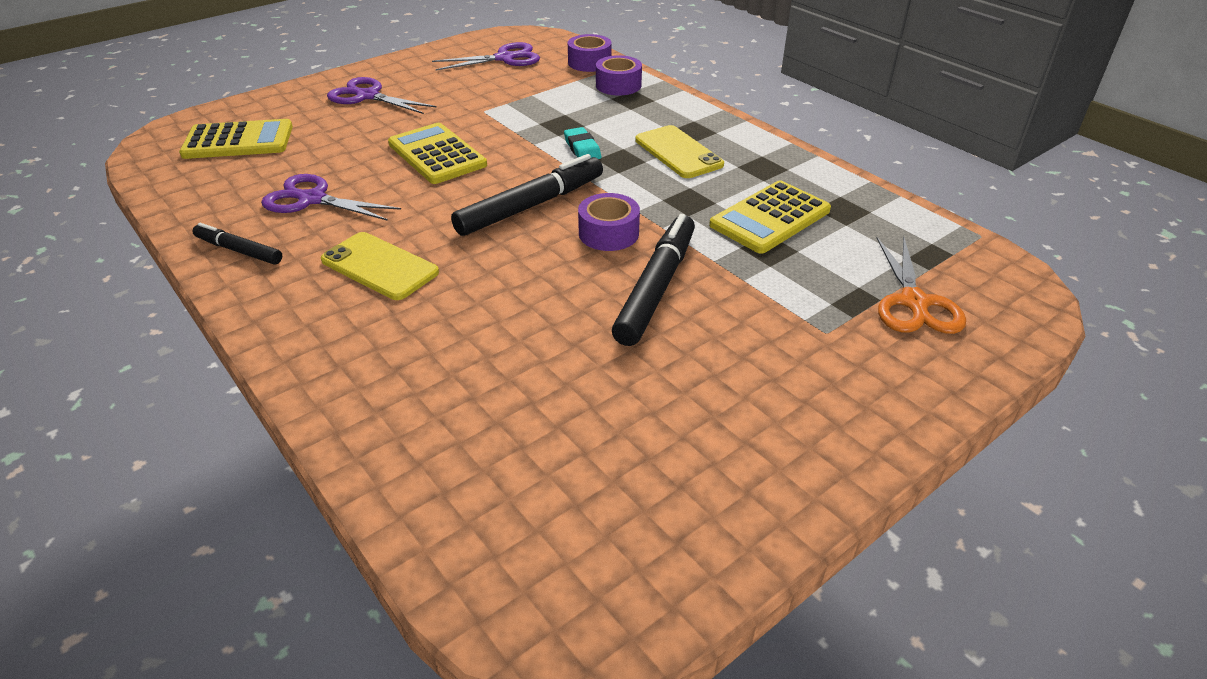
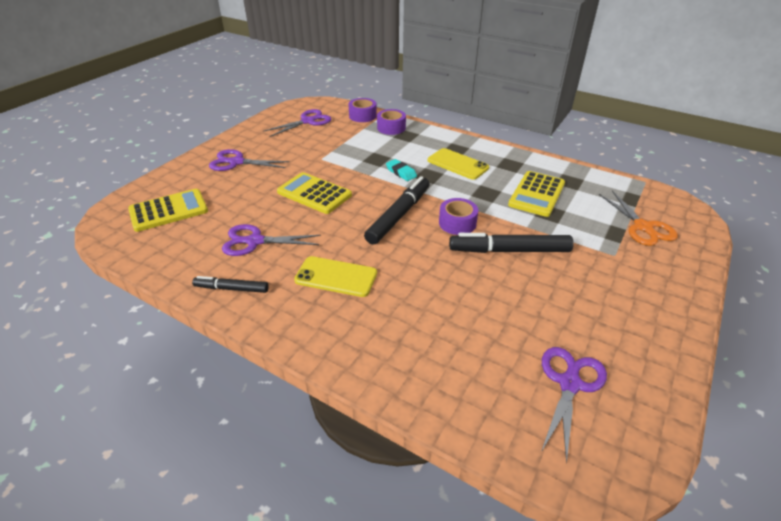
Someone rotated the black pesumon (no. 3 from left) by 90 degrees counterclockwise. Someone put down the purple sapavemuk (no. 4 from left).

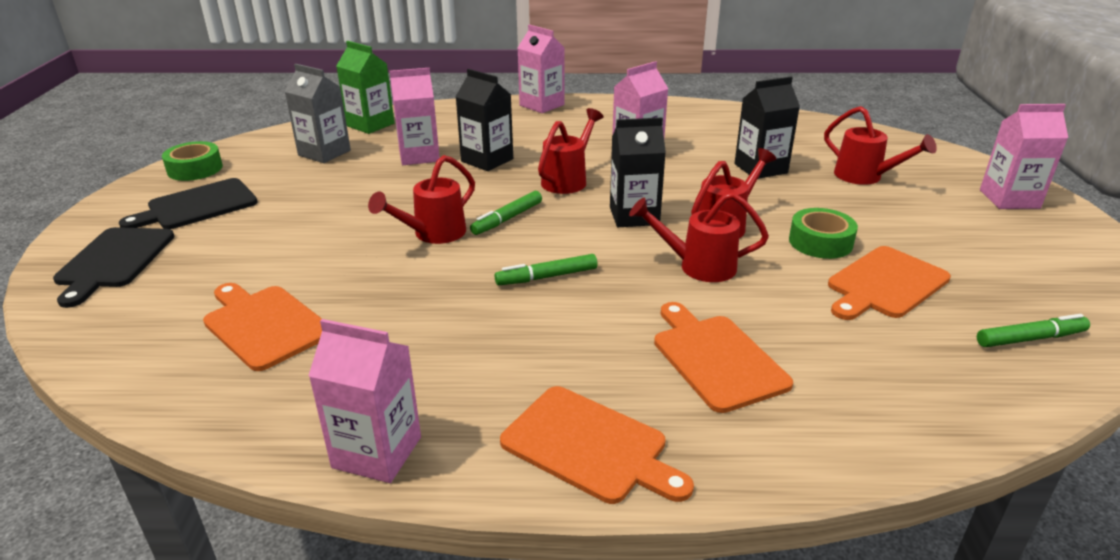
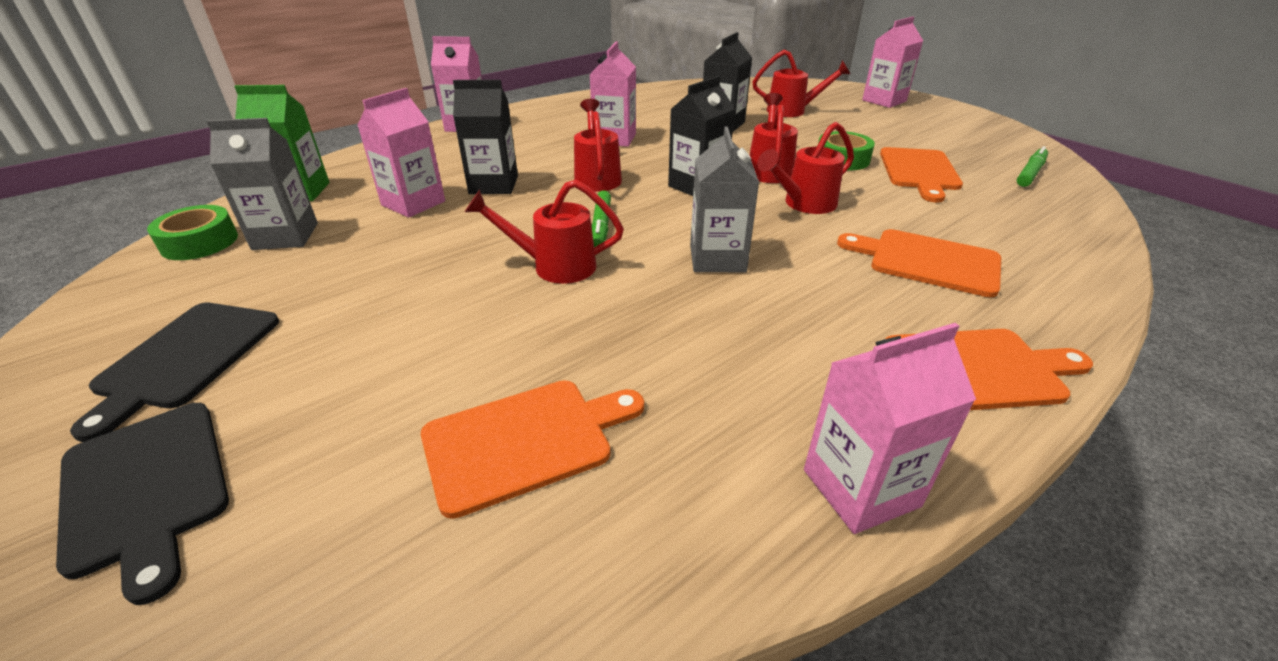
Someone carried the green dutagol (no. 1 from left). Someone rotated the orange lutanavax (no. 1 from left) by 150 degrees clockwise. Someone rotated the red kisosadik (no. 1 from left) by 90 degrees clockwise. Someone swapped the green pesumon (no. 2 from left) for the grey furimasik (no. 2 from left).

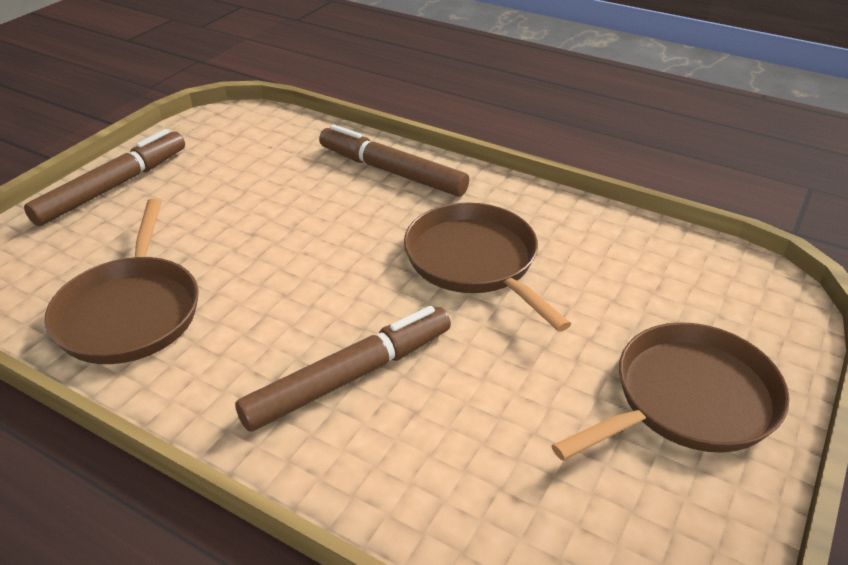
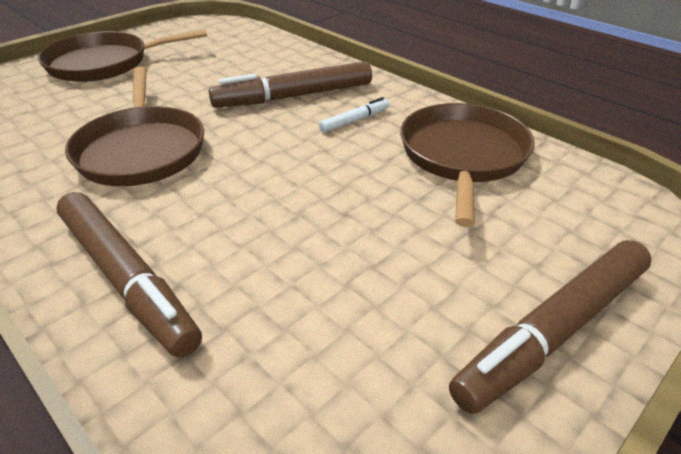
Someone put down the white pesumon.

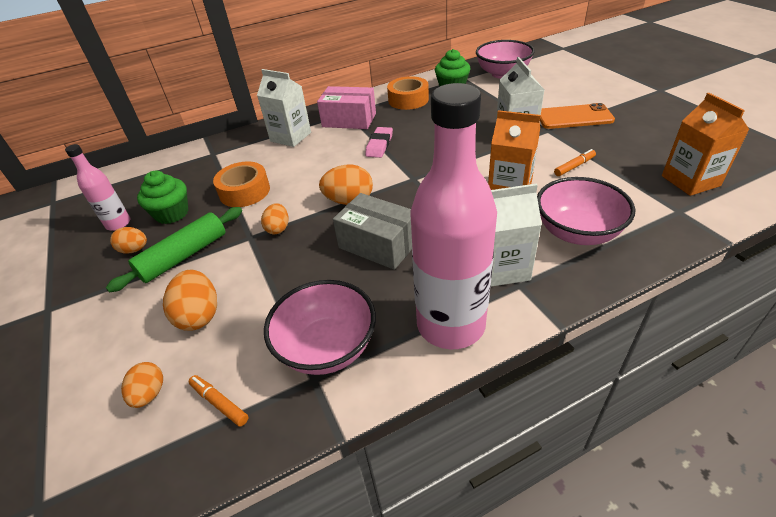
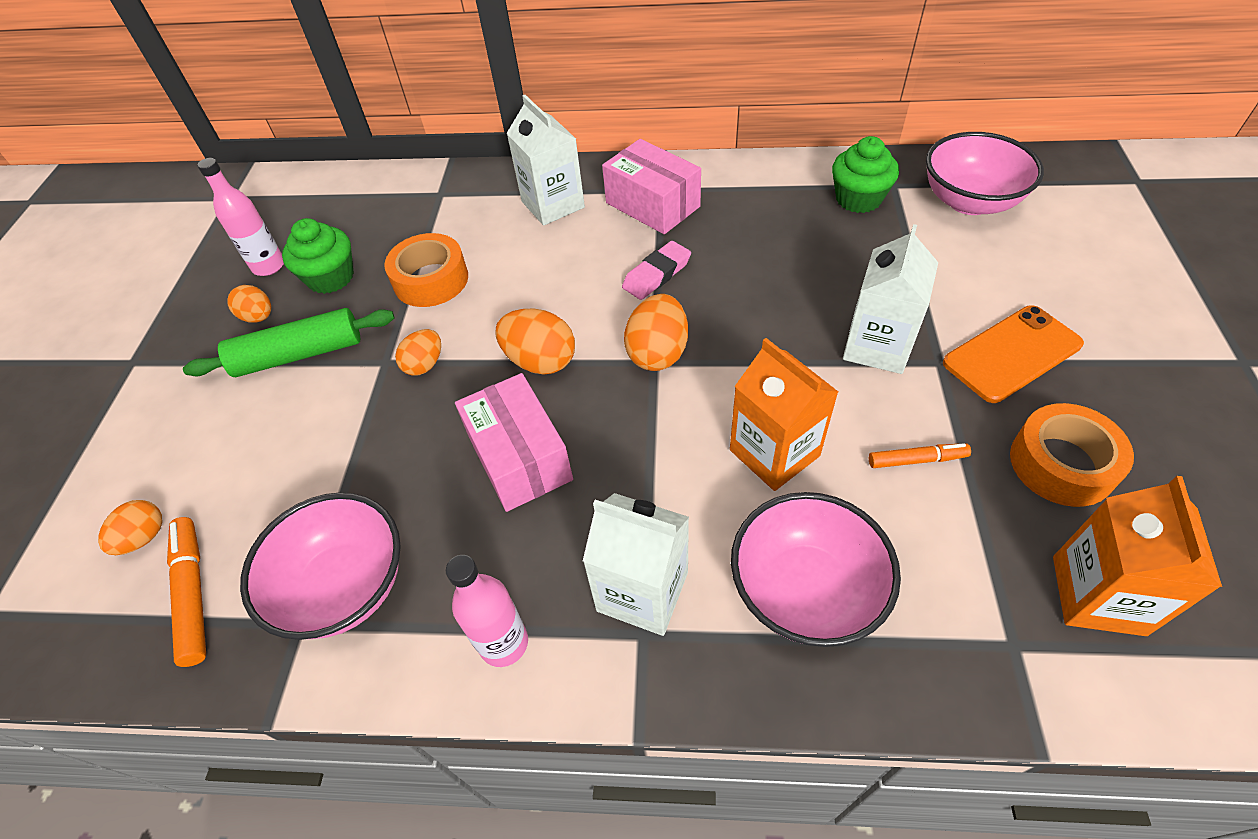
Someone scaled the orange pesumon (no. 1 from left) by 1.54. Someone scaled the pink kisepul (no. 2 from left) by 0.49. Someone repainted the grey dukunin, which became the pink dukunin (no. 1 from left). Someone carried the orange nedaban (no. 3 from left in the first image). Someone rotated the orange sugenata by 60 degrees counterclockwise. Someone carried the orange dutagol (no. 2 from left).

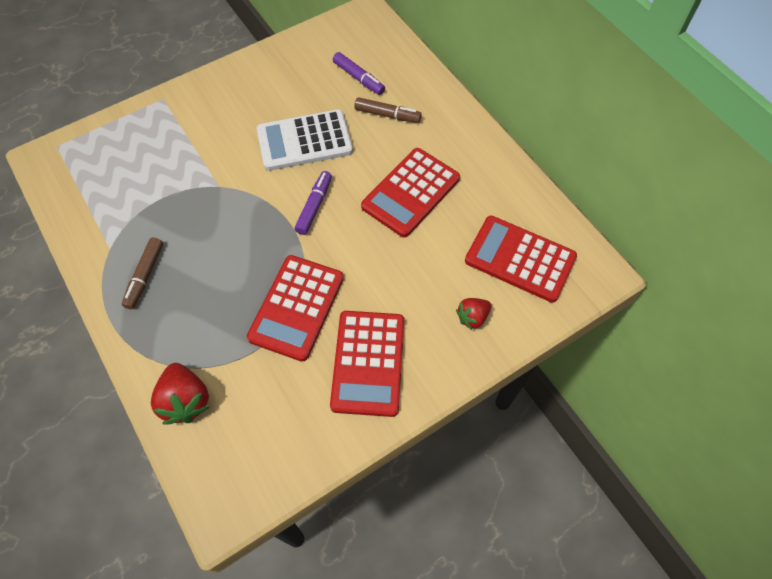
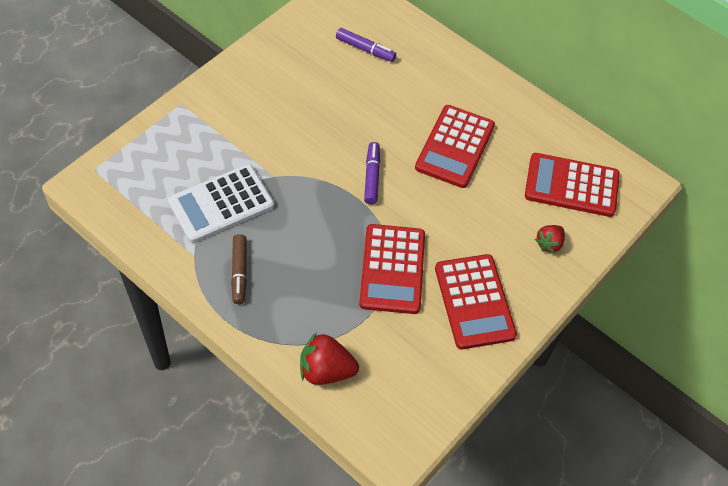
Someone carried the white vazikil. Someone rotated the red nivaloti (no. 1 from left) by 135 degrees clockwise. Someone took away the brown pesumon (no. 2 from left).

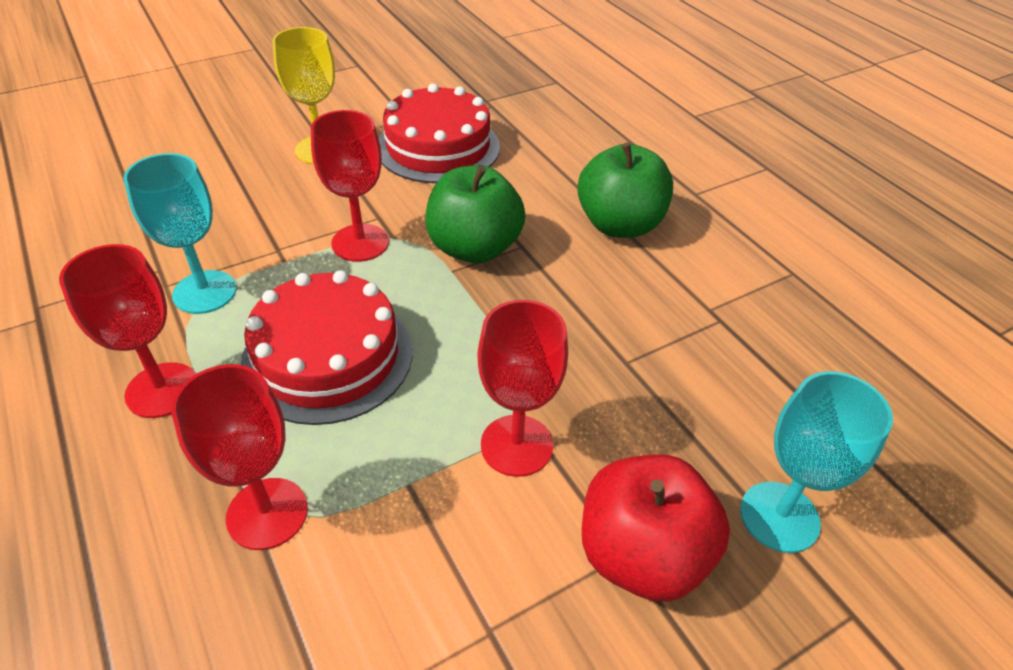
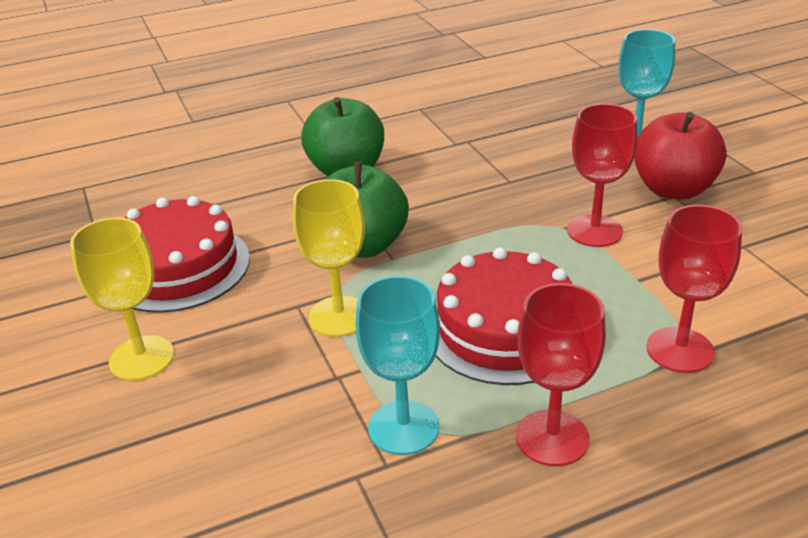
Someone repainted the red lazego (no. 3 from left), which became the yellow lazego (no. 2 from left).

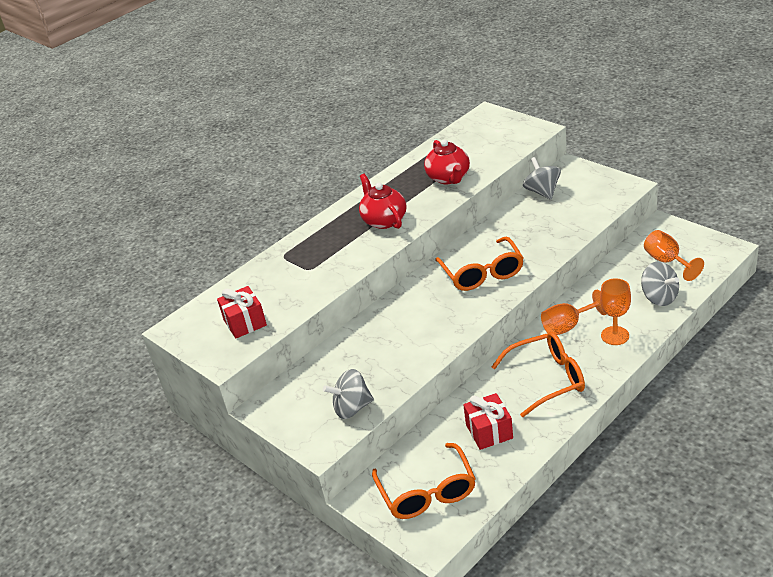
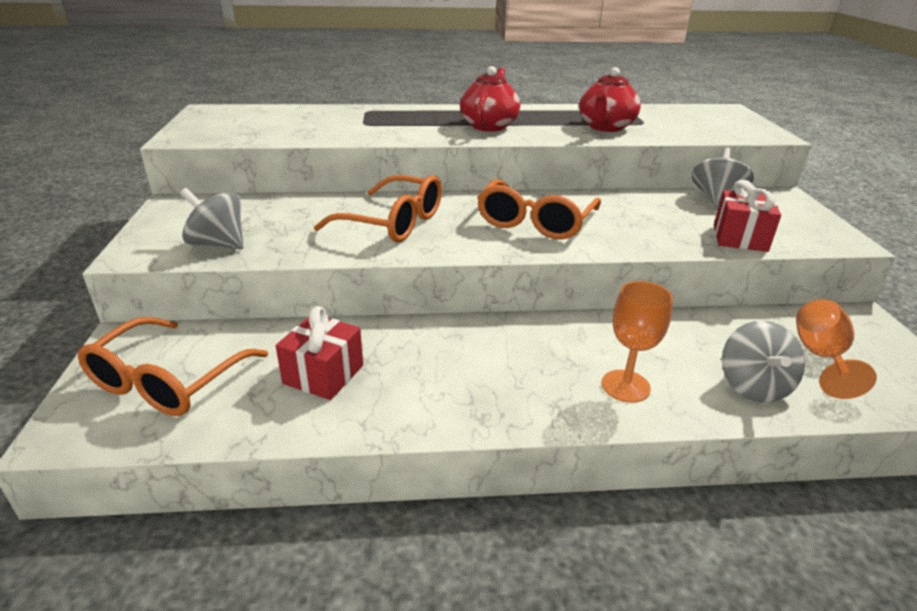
Someone carried the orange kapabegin (no. 3 from left in the first image). Someone carried the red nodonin (no. 1 from left in the first image). Someone took away the orange lazego (no. 1 from left).

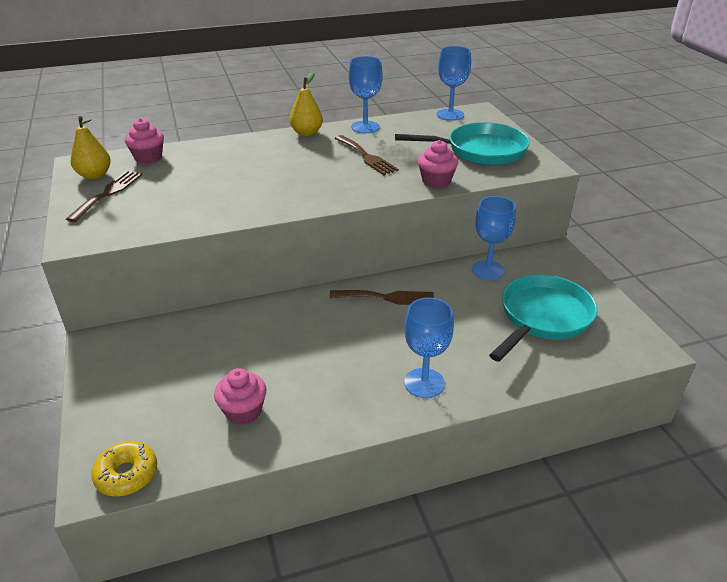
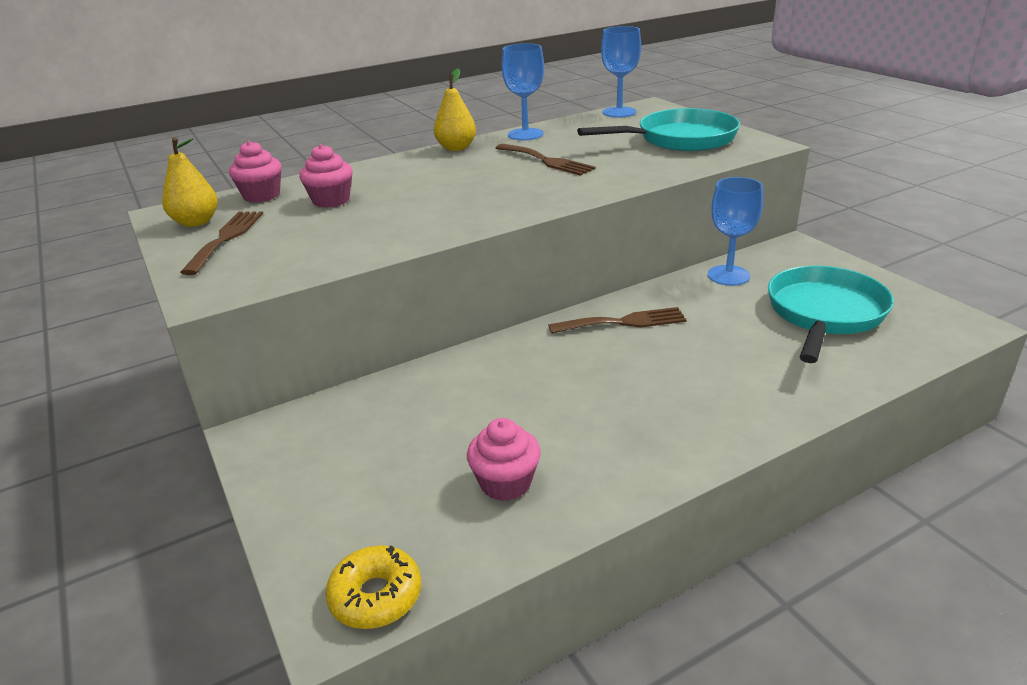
Someone carried the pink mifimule (no. 3 from left in the first image). Someone took away the blue lazego (no. 2 from left).

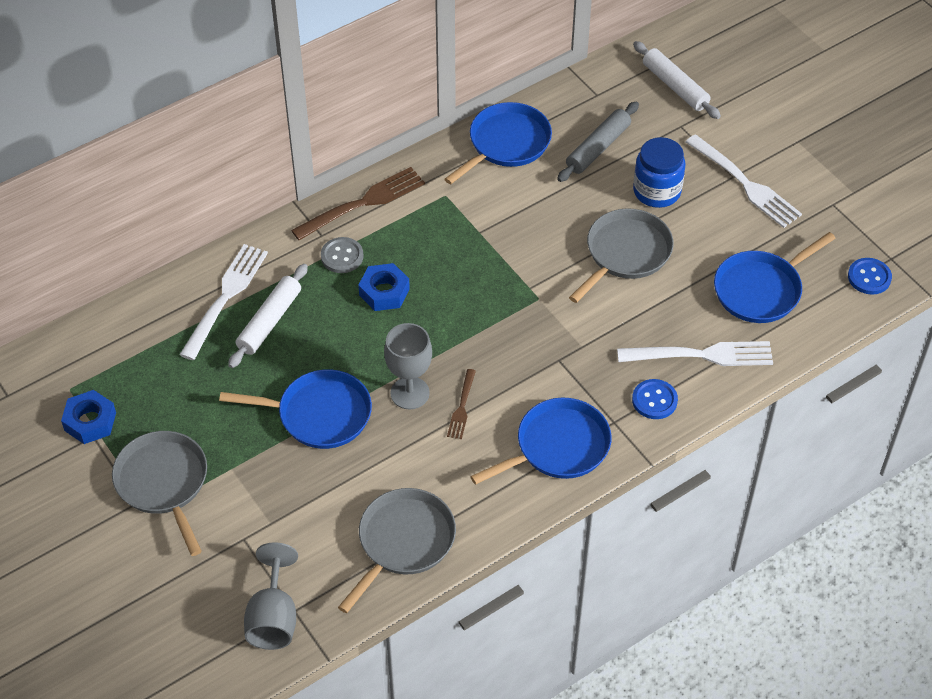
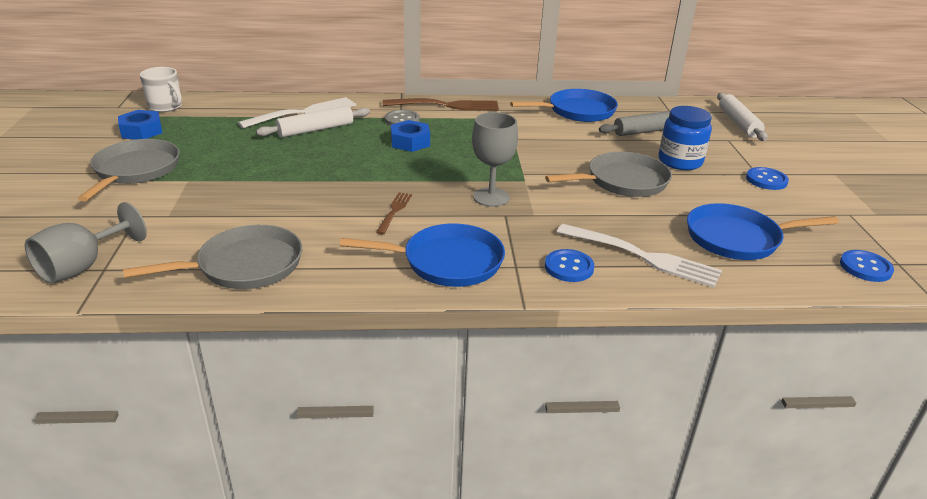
Someone put down the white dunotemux. Someone rotated the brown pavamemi (no. 2 from left in the first image) by 150 degrees clockwise. Someone carried the grey lazego (no. 2 from left). Someone swapped the white pavamemi (no. 3 from left) for the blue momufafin (no. 2 from left). Someone took away the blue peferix (no. 1 from left).

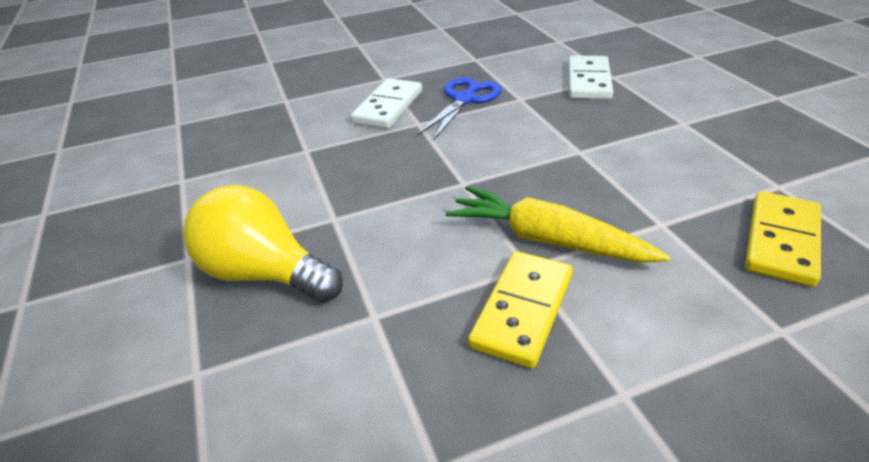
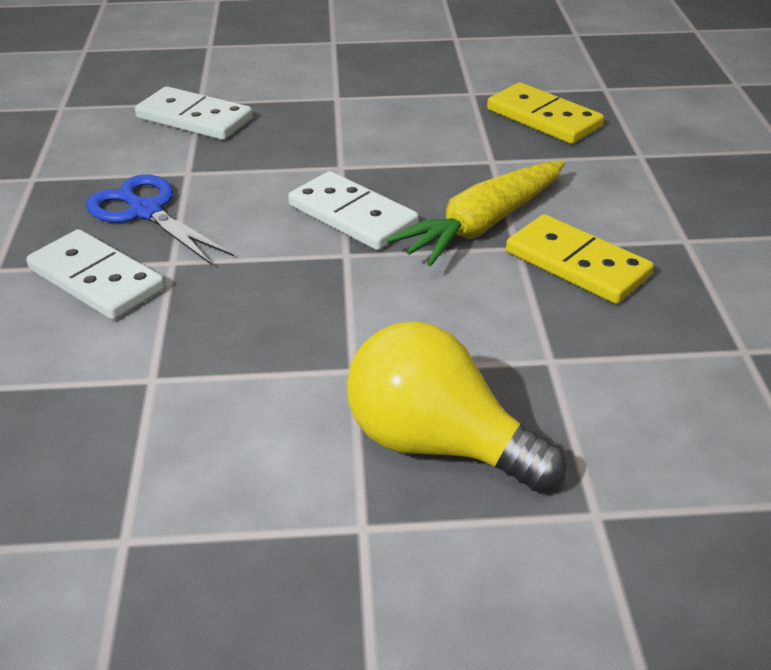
Someone put down the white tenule (no. 3 from left). Someone rotated the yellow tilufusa by 75 degrees clockwise.

